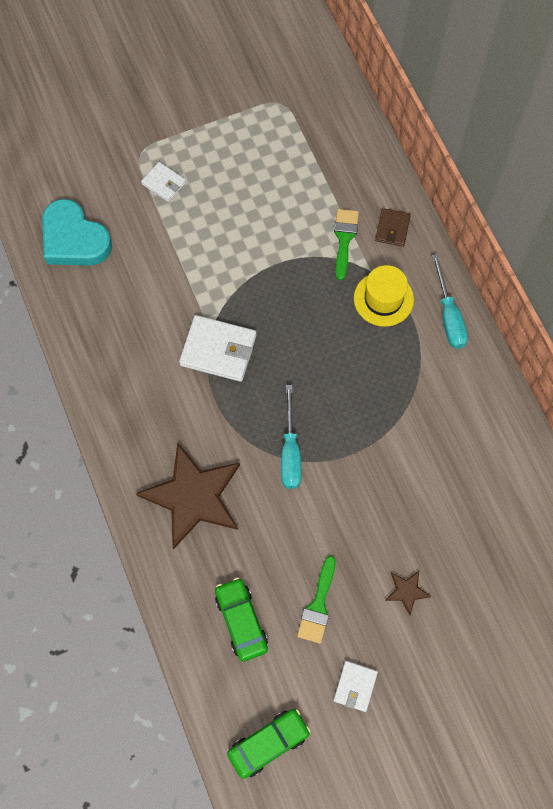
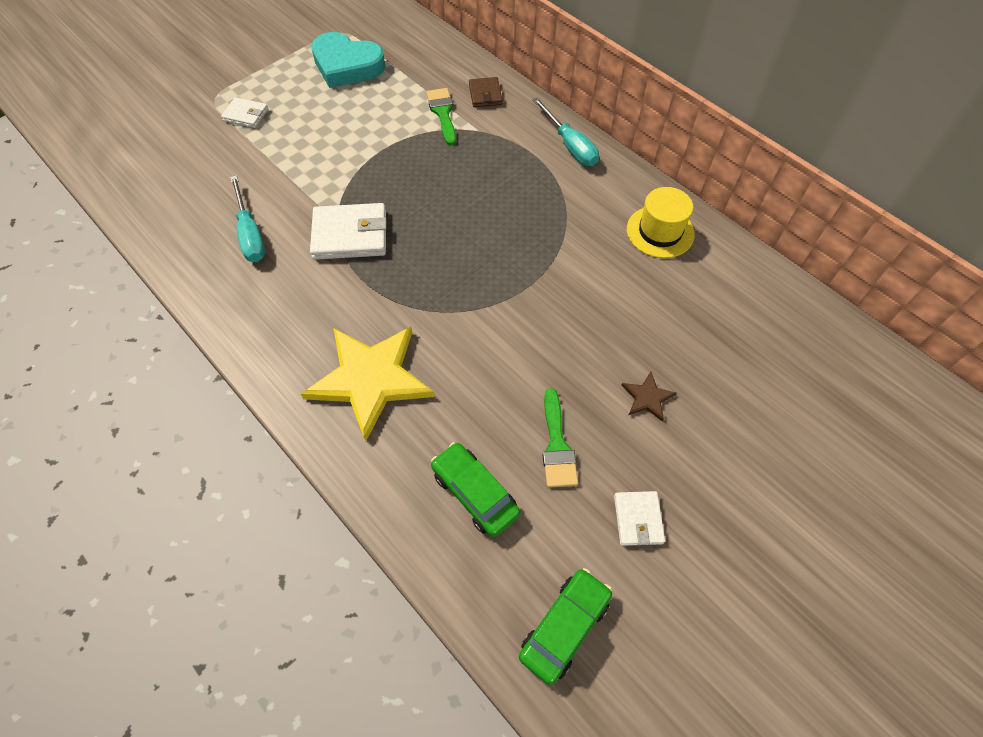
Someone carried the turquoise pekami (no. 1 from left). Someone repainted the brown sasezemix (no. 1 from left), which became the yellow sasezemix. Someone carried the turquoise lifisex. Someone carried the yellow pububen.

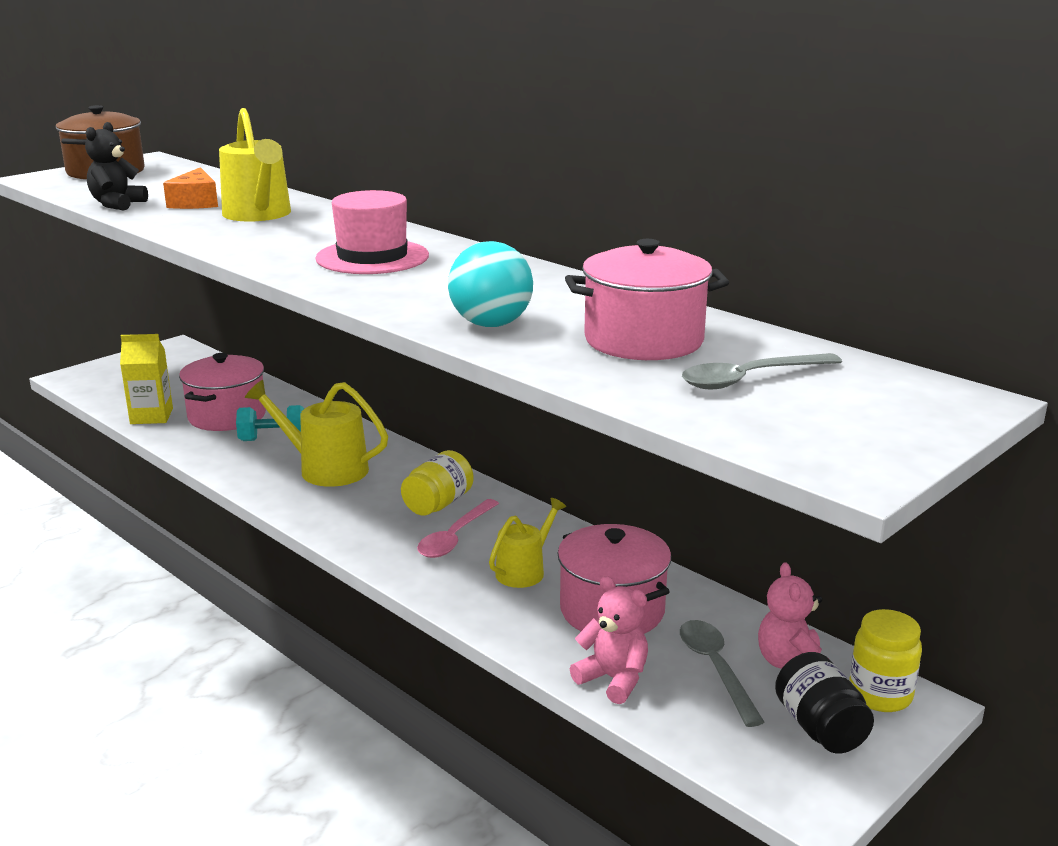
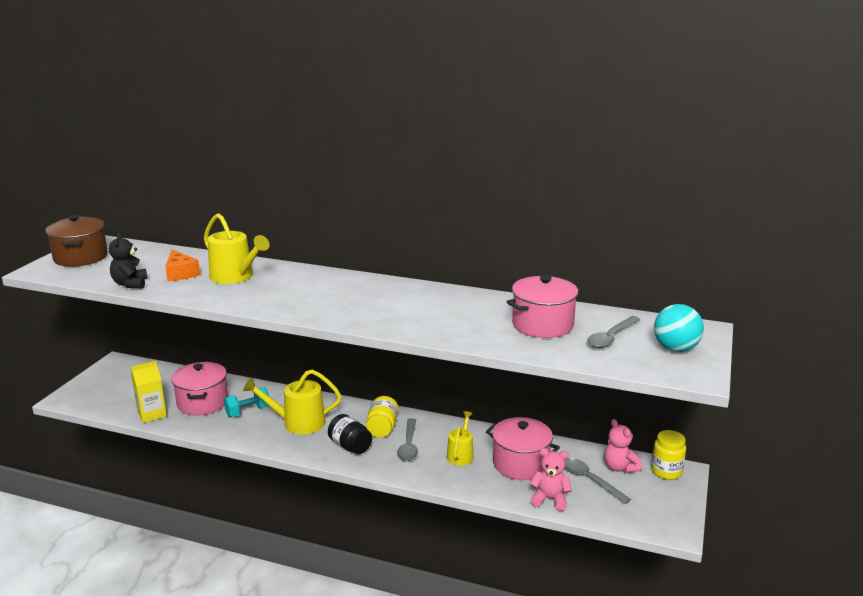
Someone carried the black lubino. Someone repainted the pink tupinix, which became the grey tupinix (no. 1 from left). Someone carried the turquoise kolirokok. Someone took away the pink pububen.

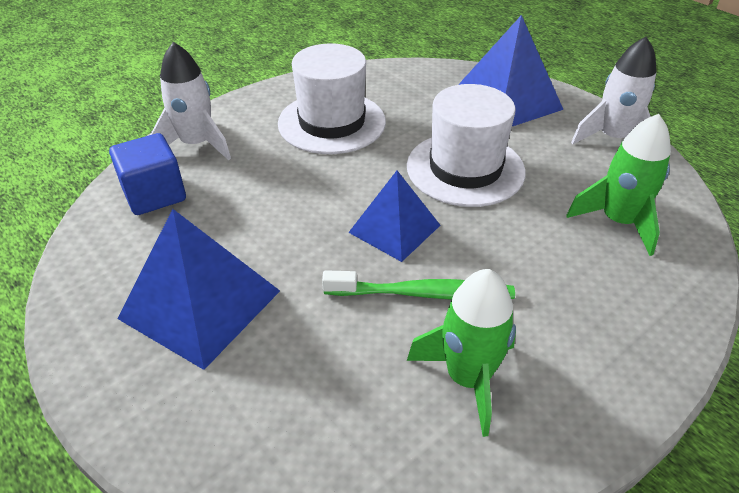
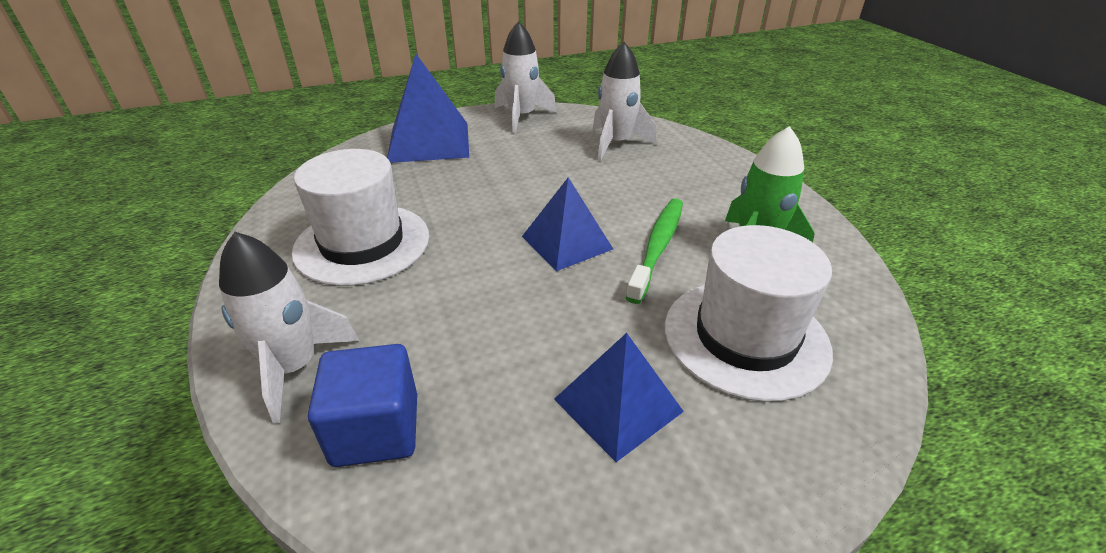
Someone scaled the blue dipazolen (no. 1 from left in the first image) by 0.65. Someone repainted the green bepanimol (no. 2 from left), which became the white bepanimol (no. 3 from left). Someone carried the white pububen (no. 2 from left).

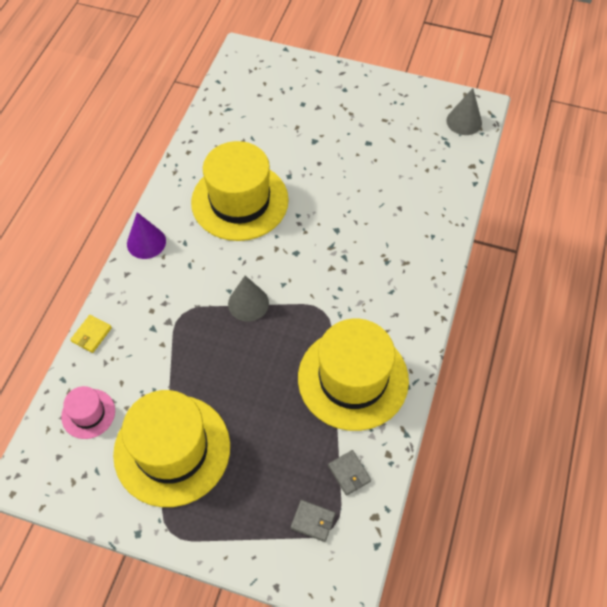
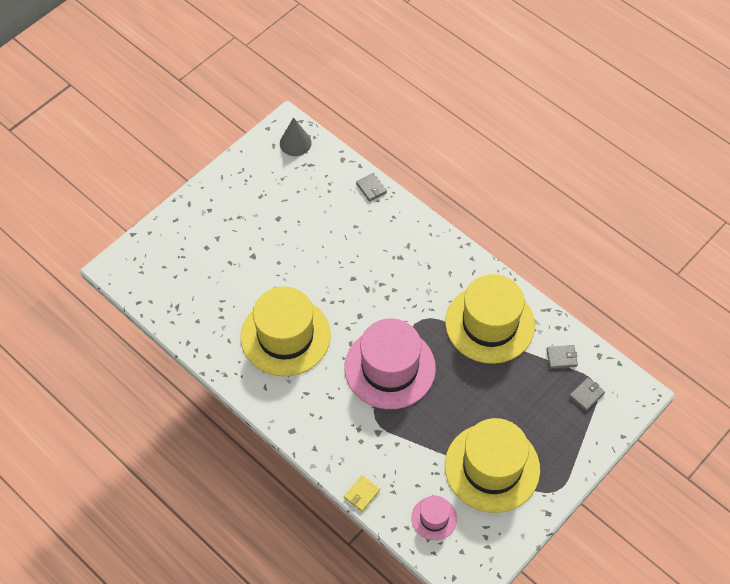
Someone swapped the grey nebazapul (no. 1 from left) for the pink pububen (no. 1 from left). Someone rotated the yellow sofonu by 75 degrees clockwise. Someone put down the grey sofonu (no. 1 from left). Someone took away the purple nebazapul.

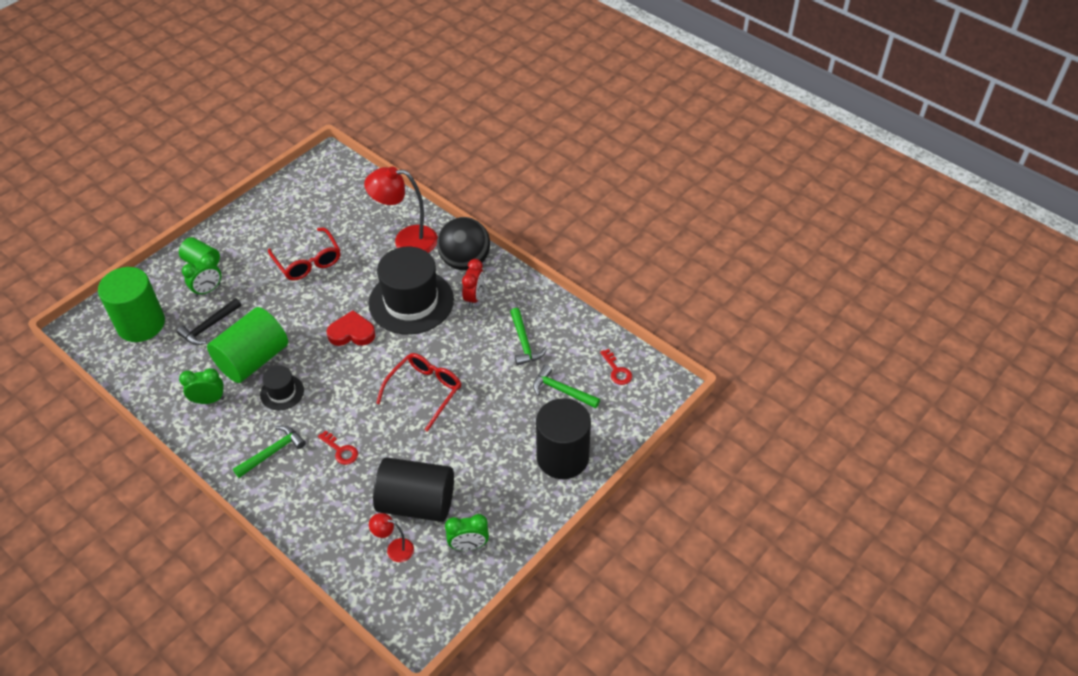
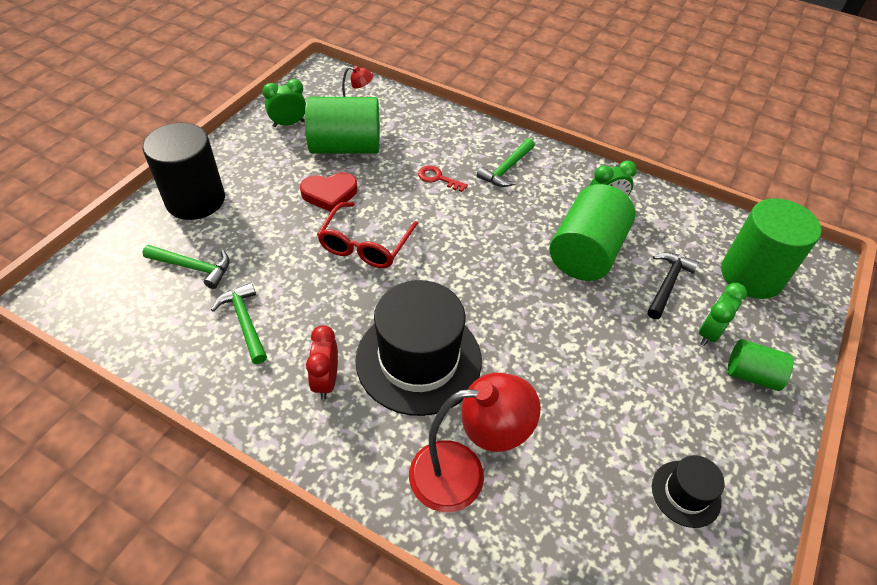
Someone carried the red lifisex. Someone repainted the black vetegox (no. 1 from left), which became the green vetegox (no. 1 from left). Someone carried the black pububen (no. 1 from left in the first image). Someone took away the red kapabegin (no. 1 from left). Someone took away the black kolirokok. Someone took away the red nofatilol (no. 2 from left).

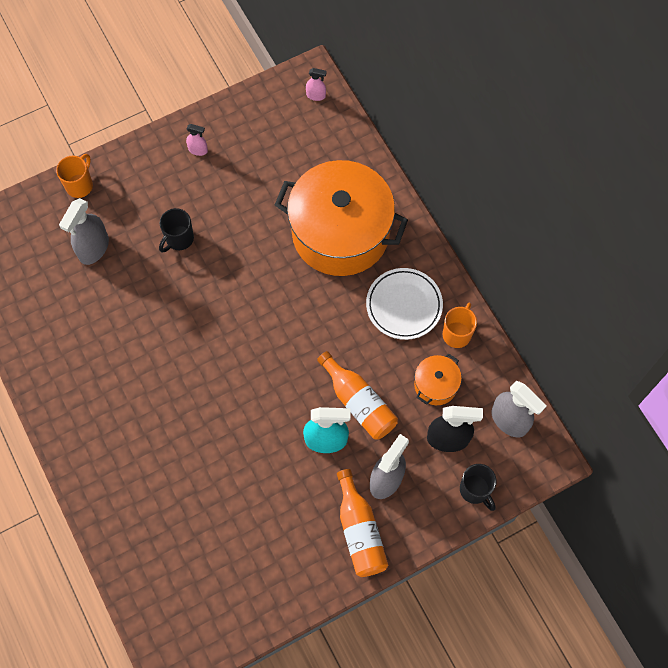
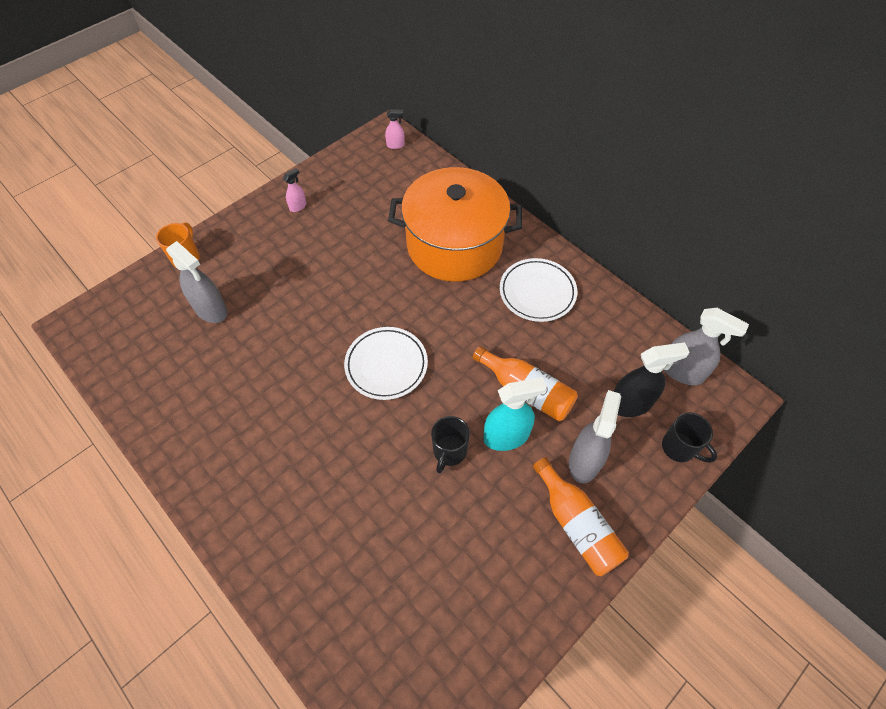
Someone rotated the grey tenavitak (no. 1 from left) by 60 degrees counterclockwise. Someone rotated the pink tenavitak (no. 1 from left) by 45 degrees counterclockwise. Someone put down the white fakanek (no. 1 from left). Someone carried the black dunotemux (no. 1 from left). Someone took away the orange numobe (no. 2 from left). Someone took away the orange dunotemux (no. 2 from left).

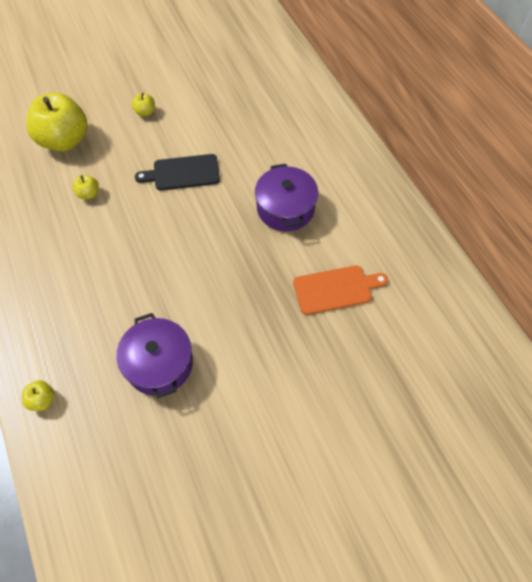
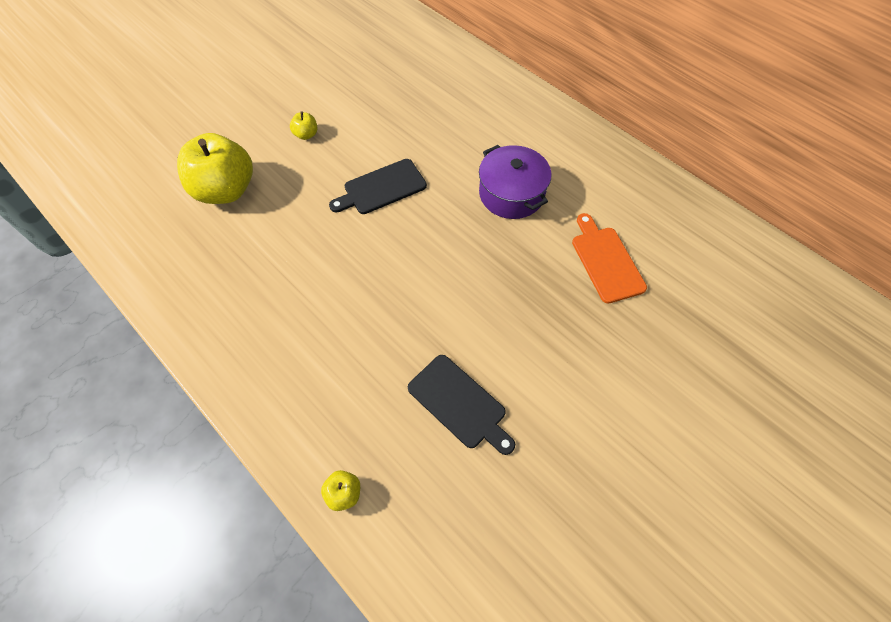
Someone swapped the purple numobe (no. 1 from left) for the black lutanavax (no. 2 from left). Someone rotated the orange lutanavax by 75 degrees counterclockwise. Someone took away the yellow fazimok (no. 3 from left).

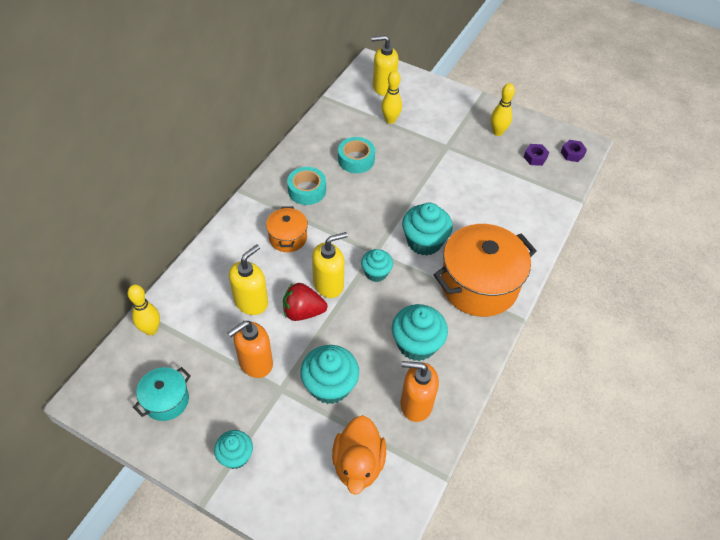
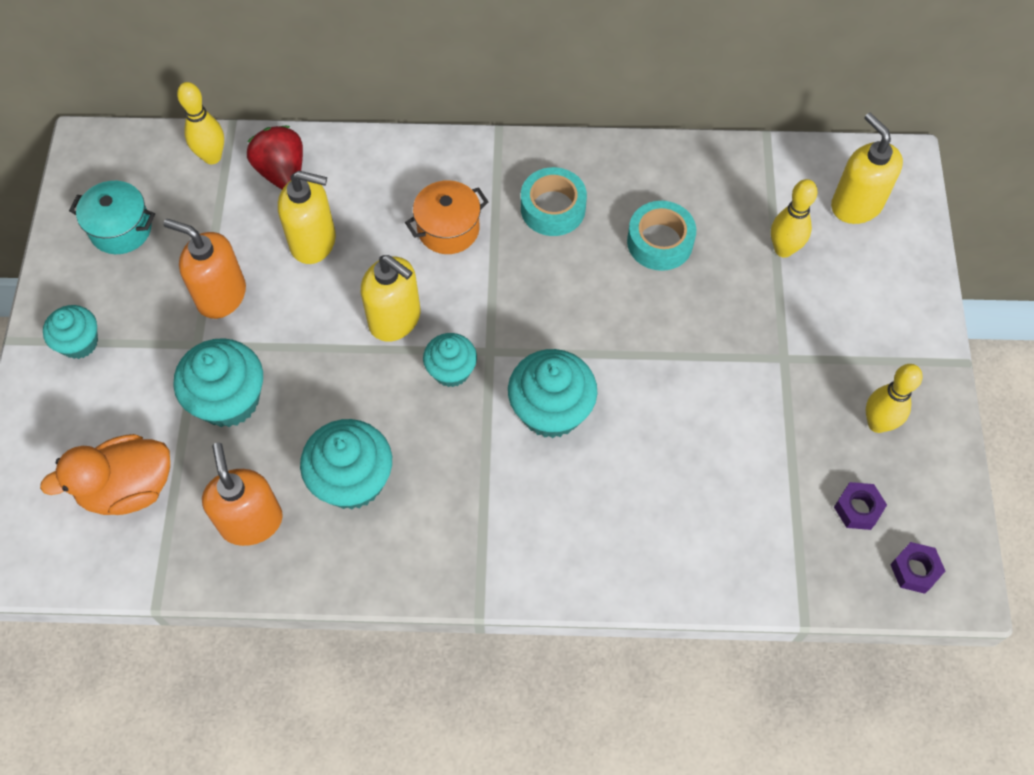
Someone carried the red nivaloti. Someone took away the orange numobe (no. 2 from left).

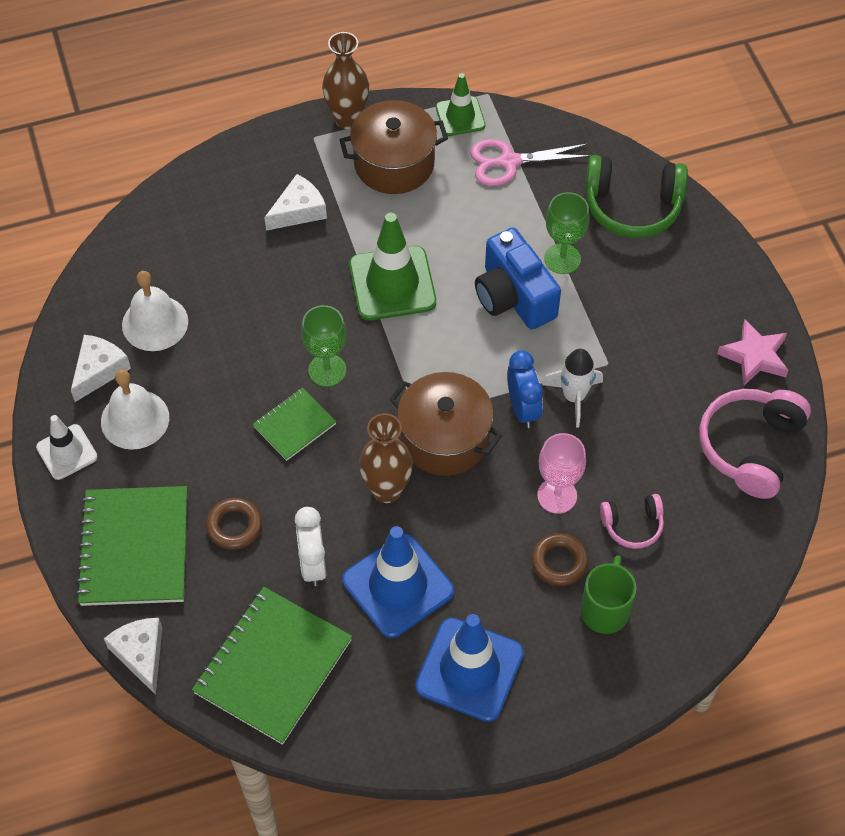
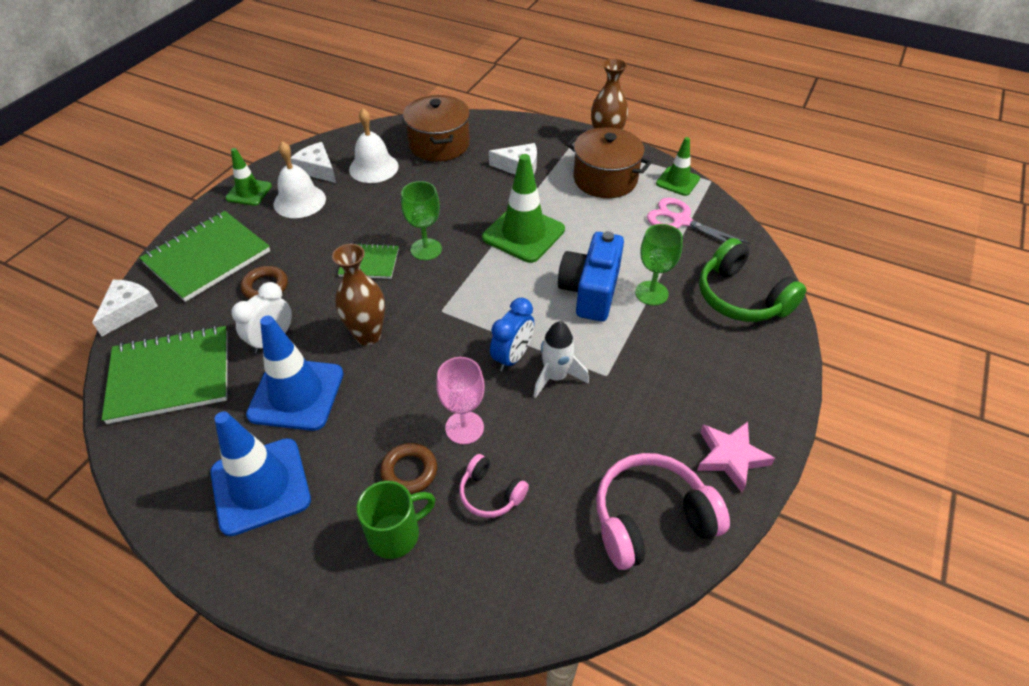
Someone repainted the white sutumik, which became the green sutumik (no. 1 from left). Someone rotated the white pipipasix (no. 1 from left in the first image) by 120 degrees counterclockwise. Someone carried the brown numobe (no. 2 from left in the first image).

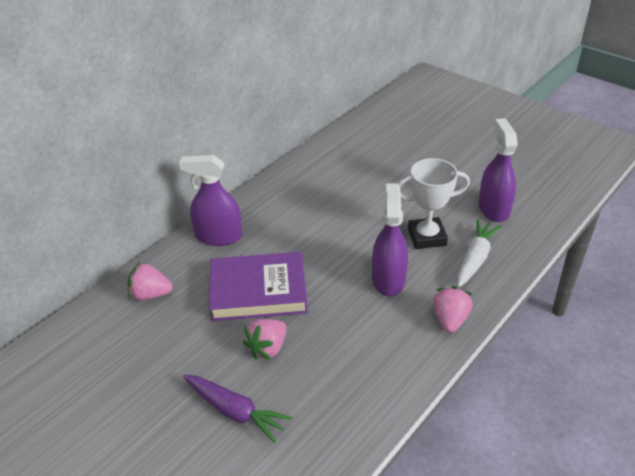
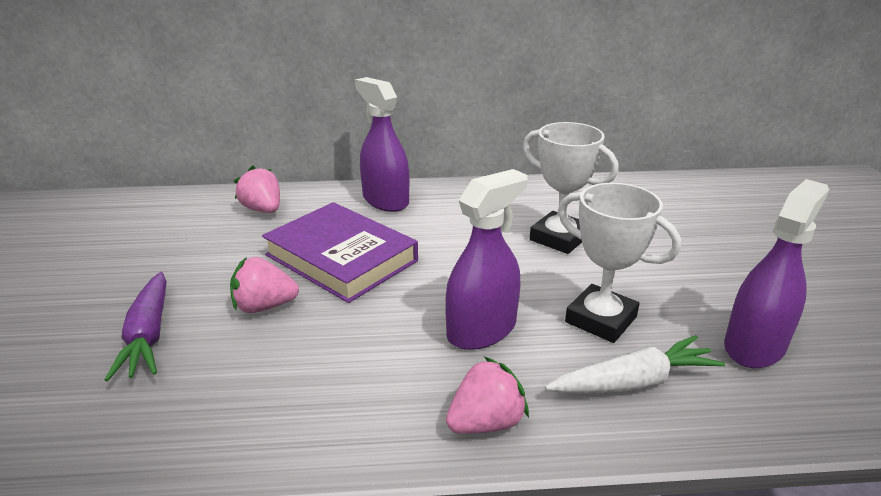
Someone put down the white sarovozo (no. 1 from left).

